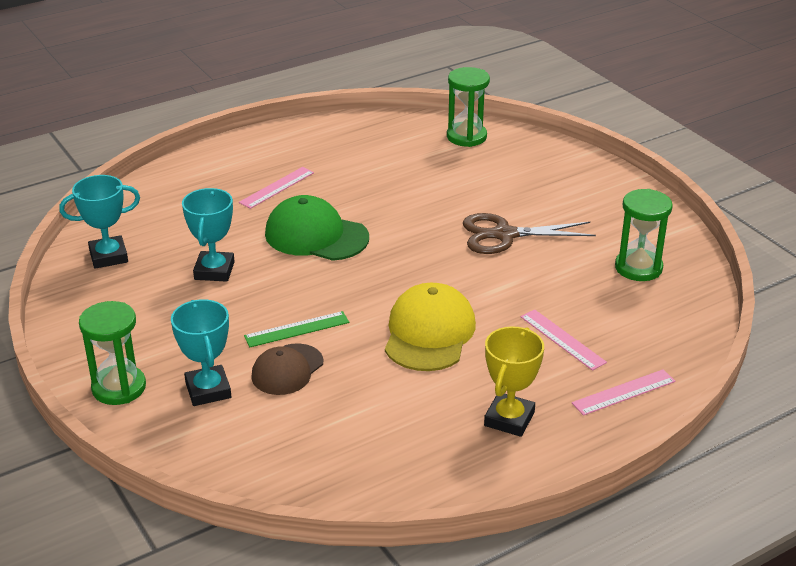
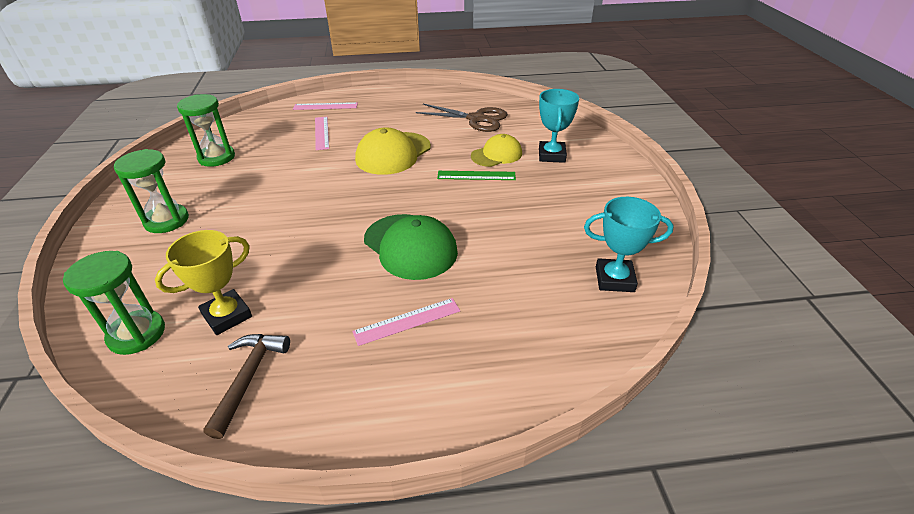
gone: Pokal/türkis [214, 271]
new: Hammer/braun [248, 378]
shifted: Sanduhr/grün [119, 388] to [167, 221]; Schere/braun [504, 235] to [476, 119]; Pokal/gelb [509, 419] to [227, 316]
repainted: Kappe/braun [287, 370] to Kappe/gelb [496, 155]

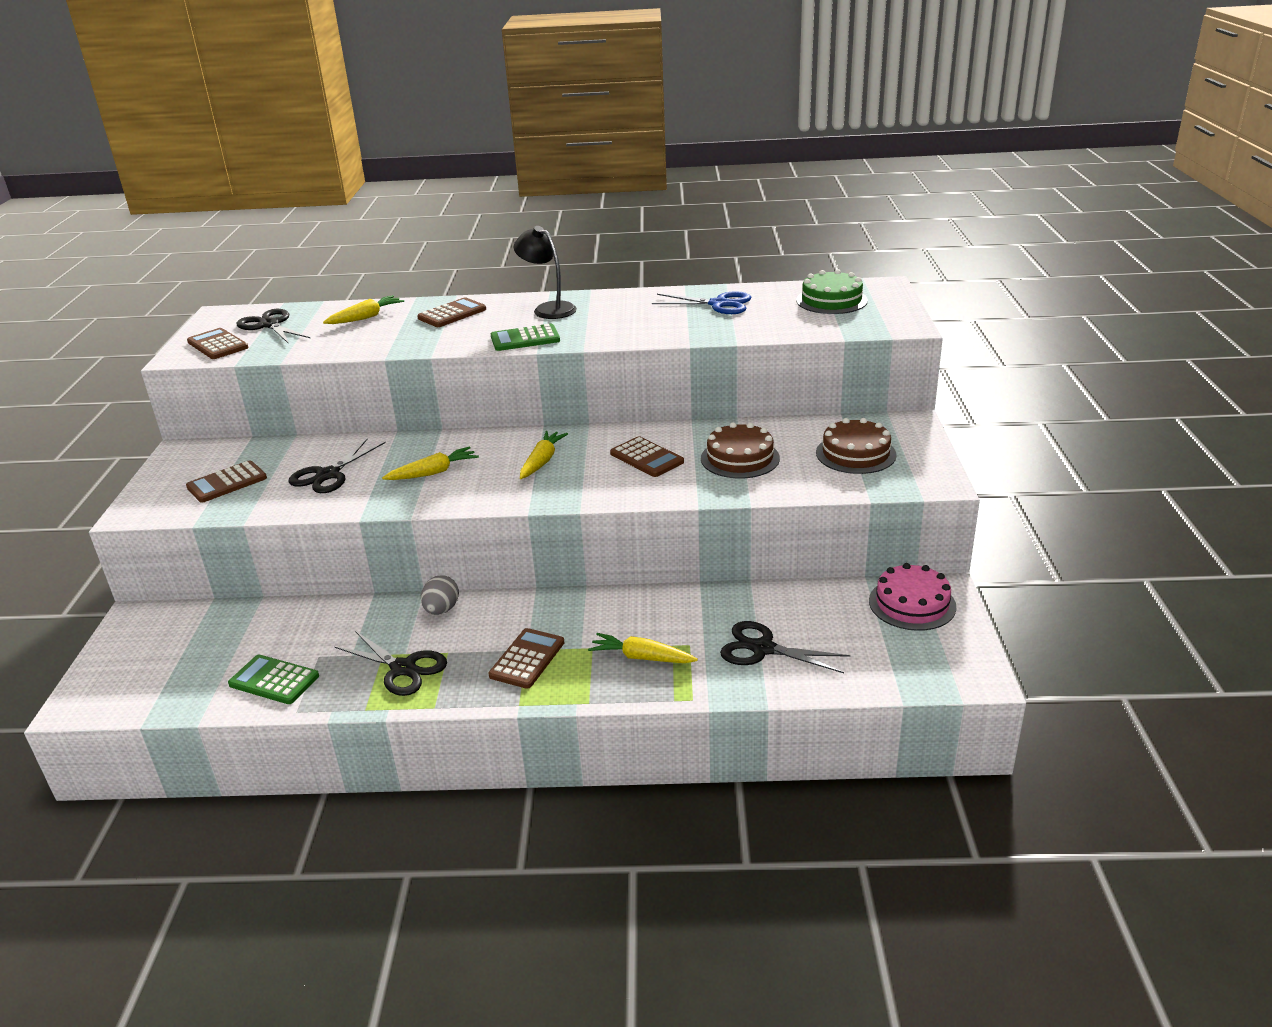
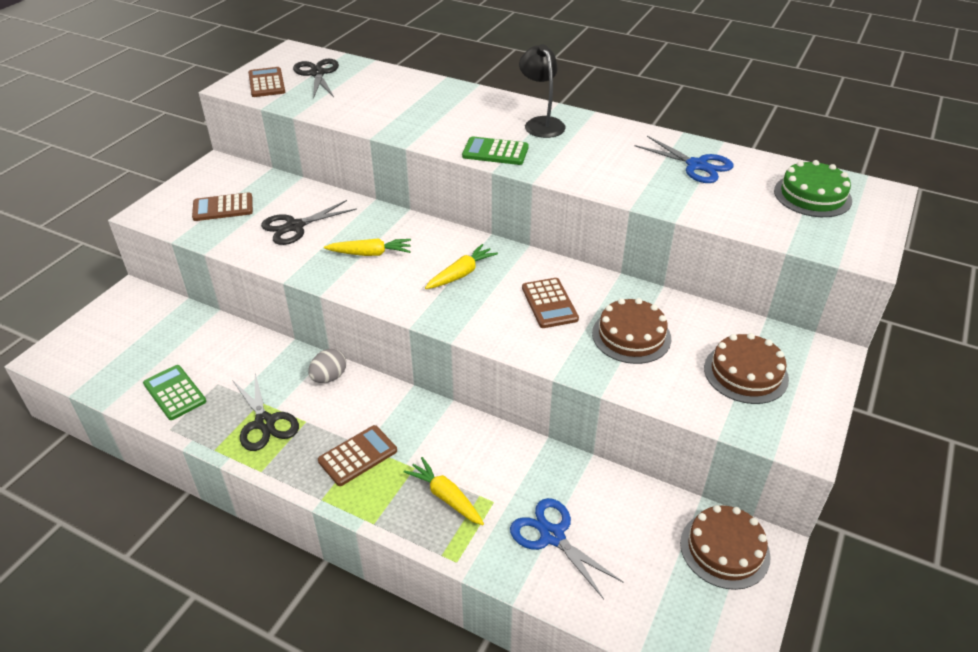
gone: Karotte/gelb [365, 317]; Taschenrechner/braun [452, 314]
repainted: Schere/schwarz [763, 649] to Schere/blau [552, 536]; Kuchen/rosa [912, 603] to Kuchen/braun [724, 549]

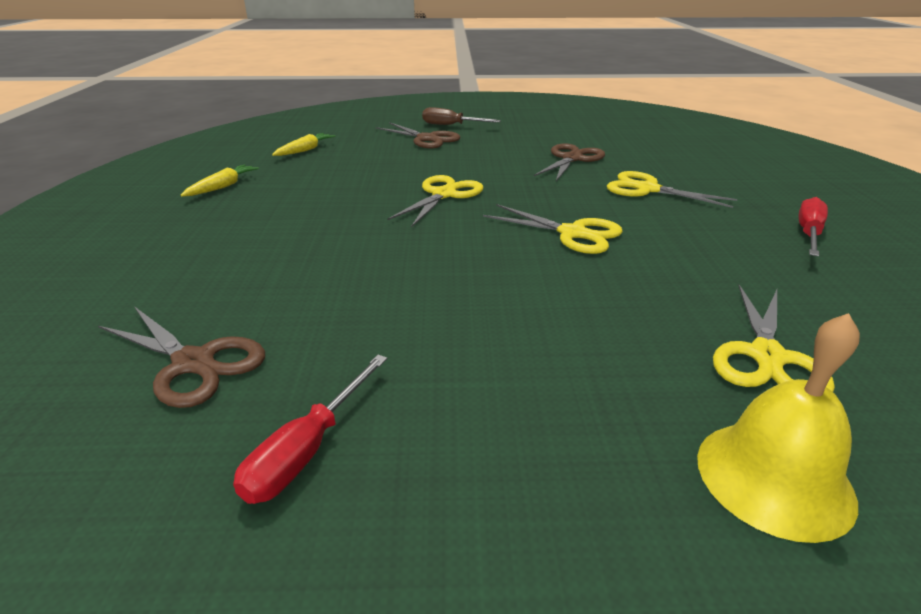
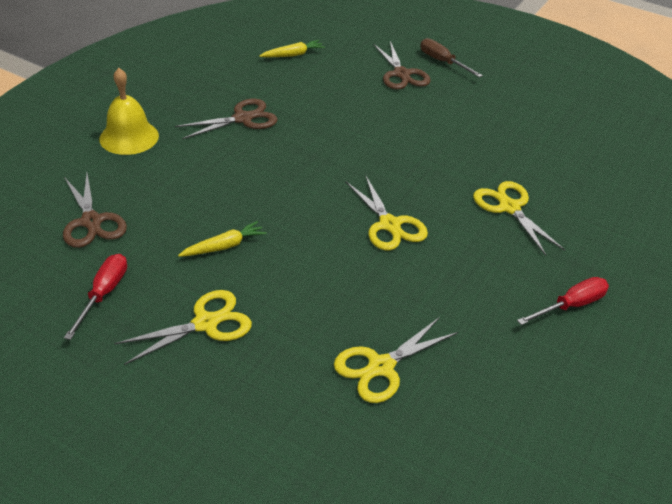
shifted: Karotte/gelb [222, 187] to [224, 246]; Schere/gelb [444, 194] to [206, 323]; Schere/braun [572, 159] to [243, 118]; Glocke/gelb [774, 477] to [129, 137]
rotated: Schraubenzieher/rot [307, 450] = [104, 294] 135 degrees clockwise

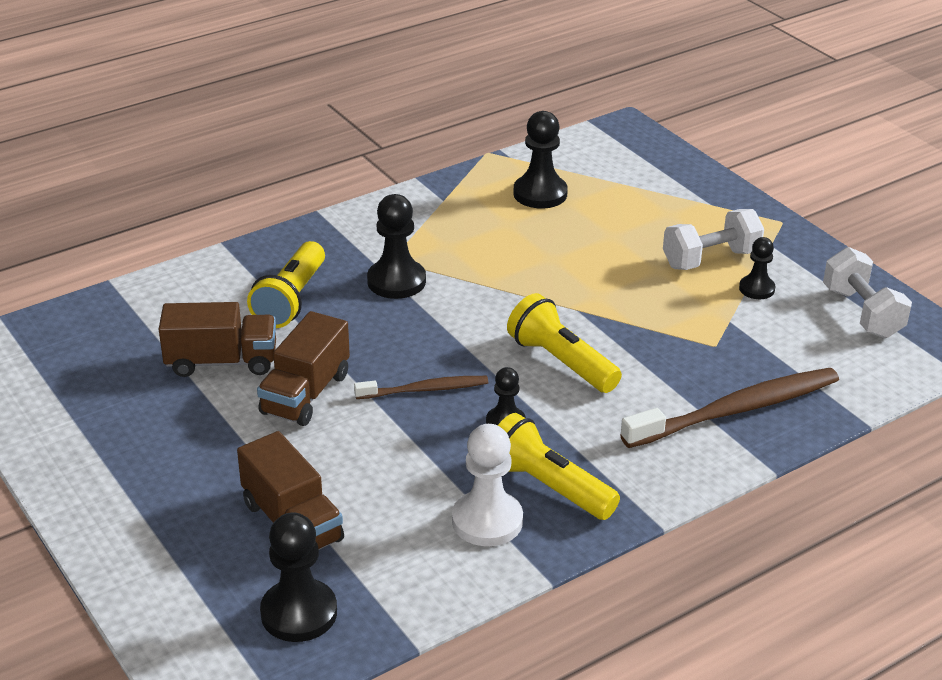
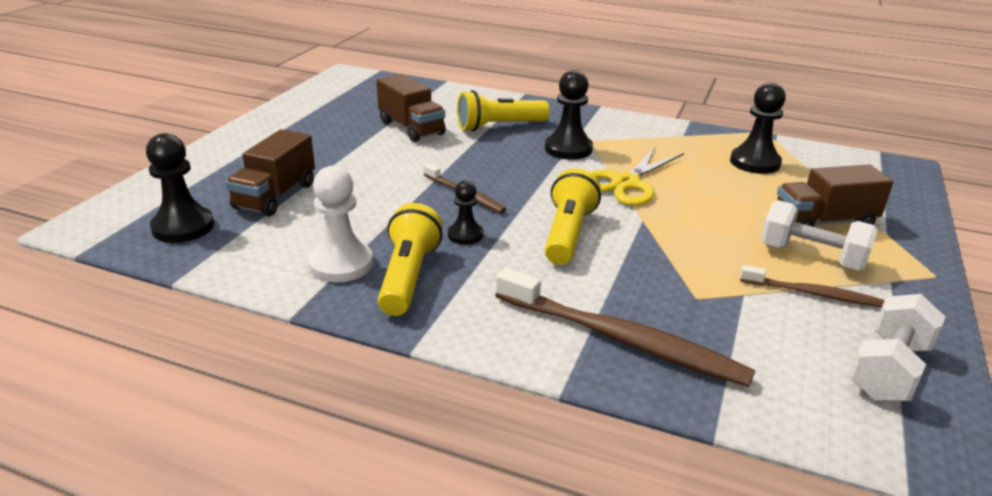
new: Schere/gelb [625, 183]
shifted: Lastwagen/braun [305, 394] to [823, 222]
swapped: Bauer/schwarz [756, 289] to Zahnbürste/braun [813, 294]

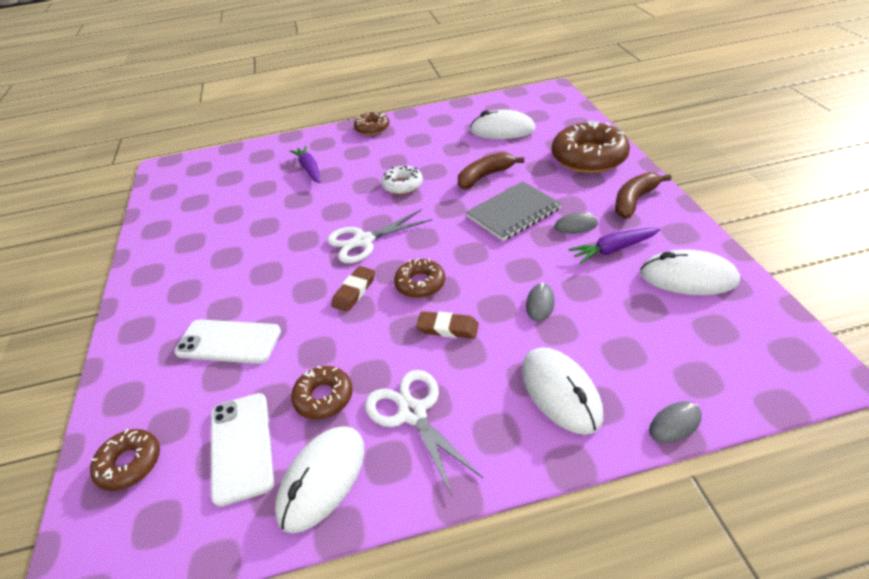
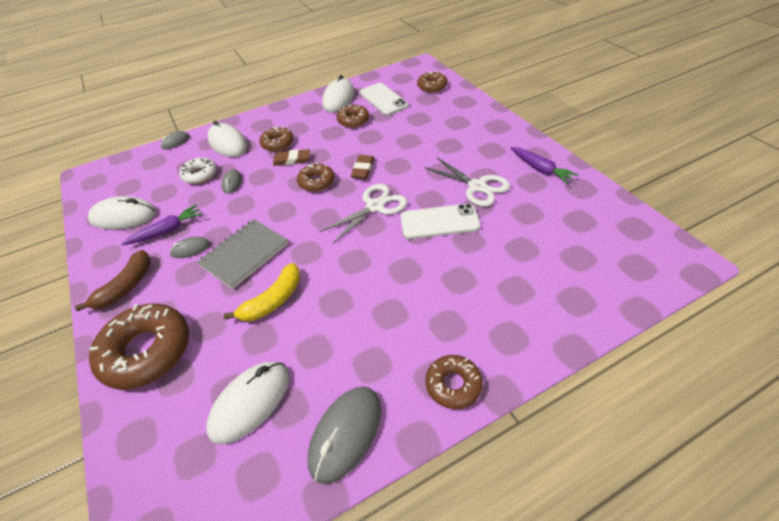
new: Donut/braun [277, 143]; Computermaus/grau [346, 434]
shifted: Handy/weiß [229, 342] to [439, 222]; Karotte/lila [309, 169] to [540, 169]; Schere/weiß [413, 413] to [477, 186]; Donut/weiß [402, 185] to [200, 175]
repainted: Banane/braun [485, 176] to Banane/gelb [273, 300]
rotated: Computermaus/weiß [502, 130] = [250, 402] 45 degrees counterclockwise

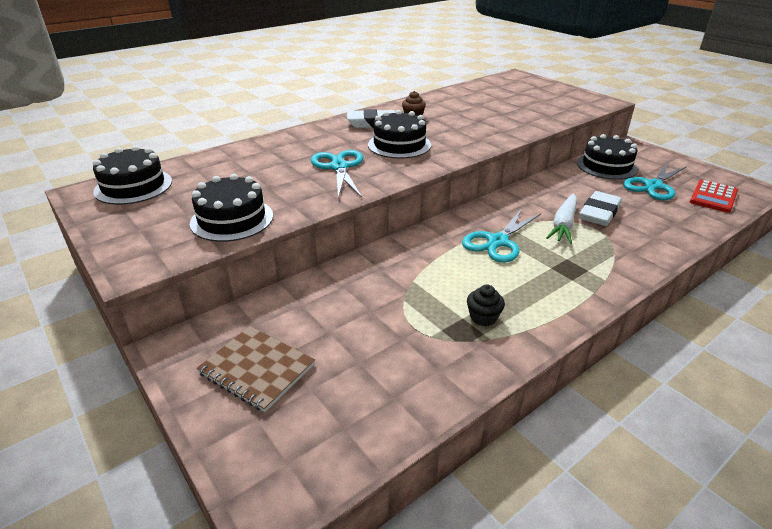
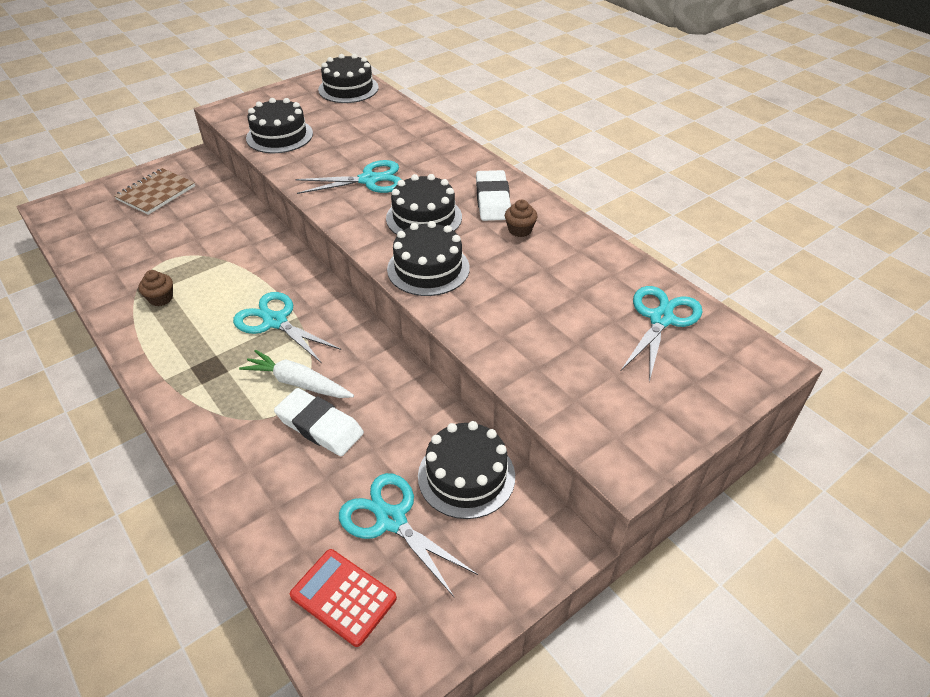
new: Kuchen/schwarz [428, 268]; Schere/türkis [661, 319]
repainted: Muffin/schwarz [483, 317] to Muffin/braun [161, 298]

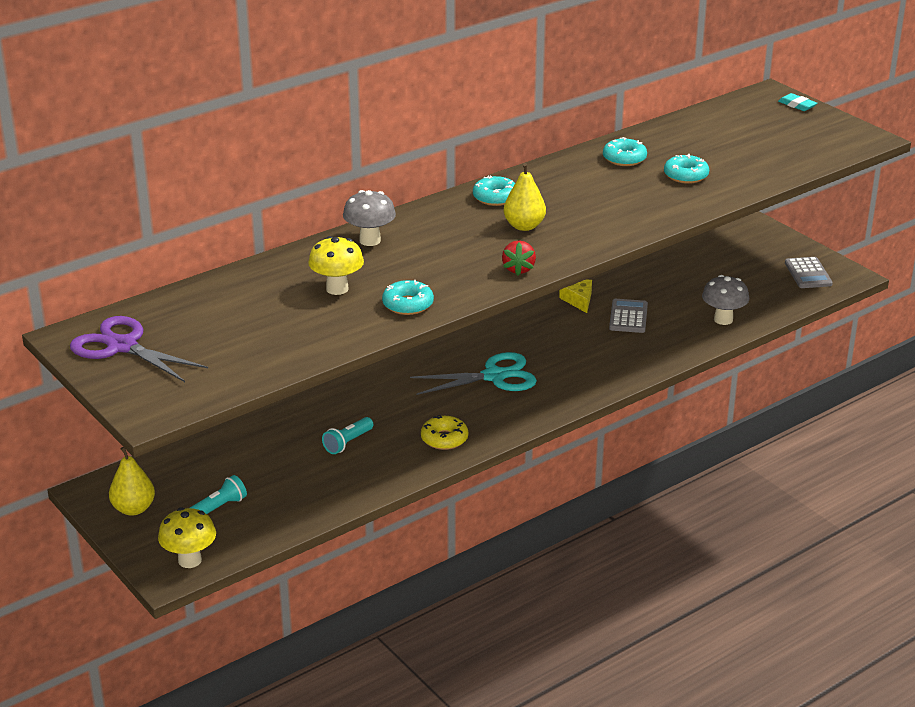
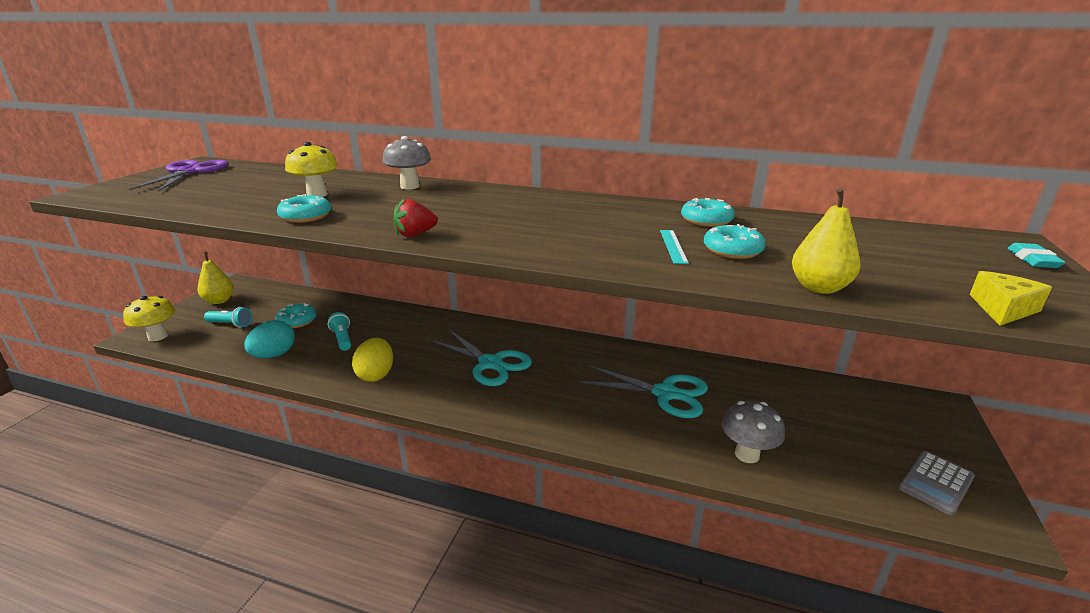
new: Ei/türkis [274, 355]; Lineal/türkis [673, 246]
shifted: Donut/türkis [495, 197] to [297, 321]; Birne/gelb [524, 226] to [819, 288]; Käse/gelb [578, 300] to [1002, 309]
swapped: Donut/gelb [444, 439] to Ei/gelb [376, 375]; Taschenrechner/grau [628, 317] to Schere/türkis [665, 393]
rotated: Taschenlampe/türkis [348, 443] = [342, 339] 60 degrees clockwise

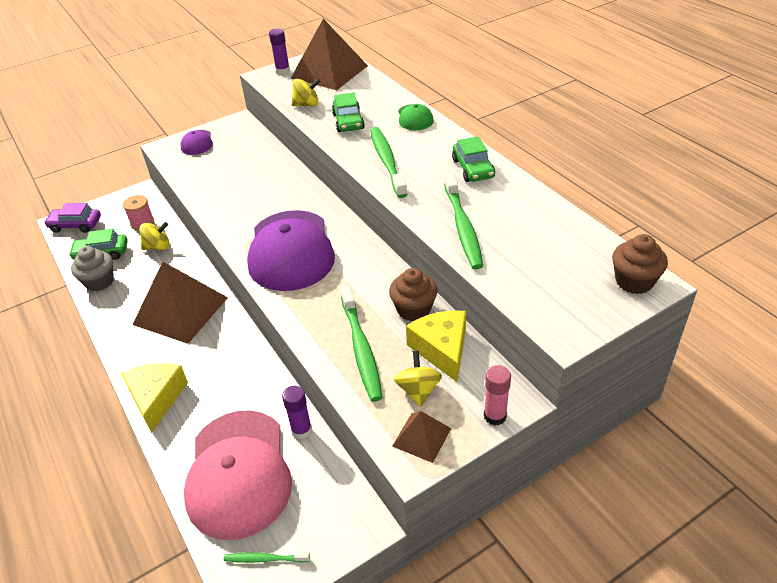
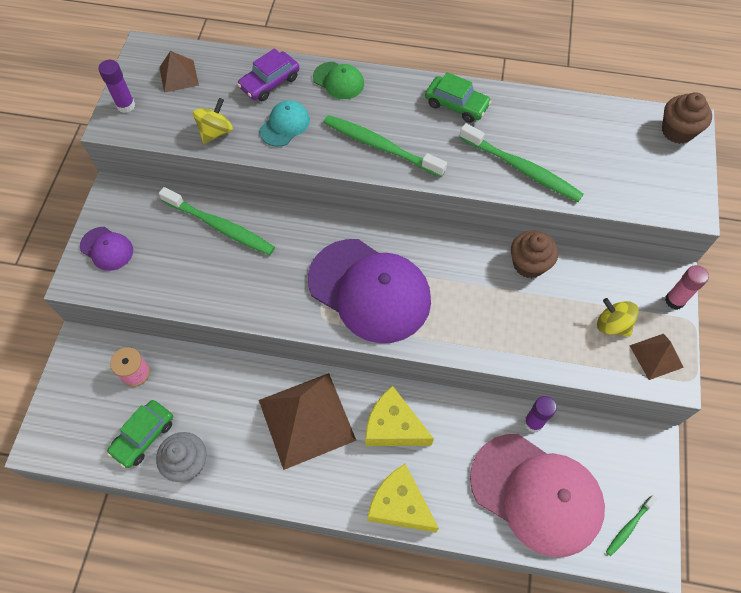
gone: Kreisel/gelb [158, 247]
shifted: Auto/lila [75, 225] to [270, 83]; Zahnbürste/grün [361, 348] to [220, 226]; Käse/gelb [442, 349] to [393, 426]
swapped: Auto/grün [348, 121] to Kappe/türkis [285, 125]
scaled: Pyramide/braun [329, 72] = [179, 76] x0.49

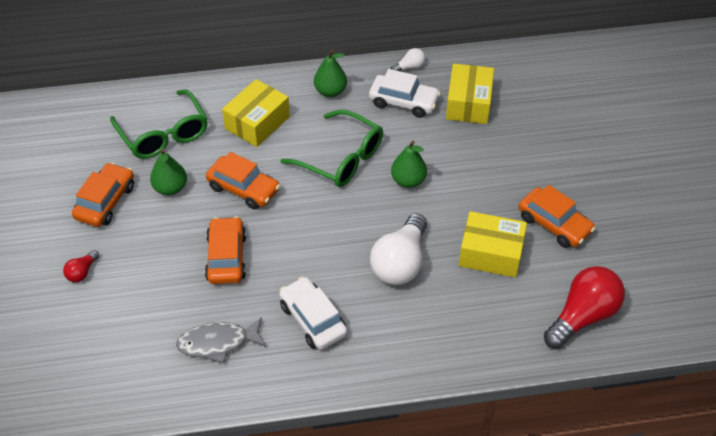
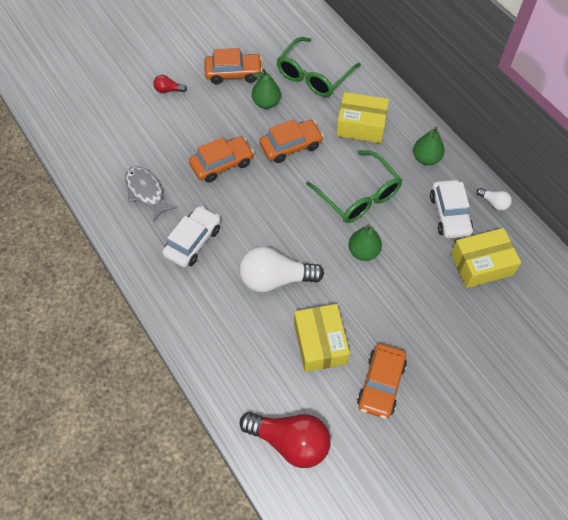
rotated: Auto/orange [243, 188] = [291, 146] 120 degrees counterclockwise; Brille/grün [341, 158] = [358, 195] 45 degrees counterclockwise

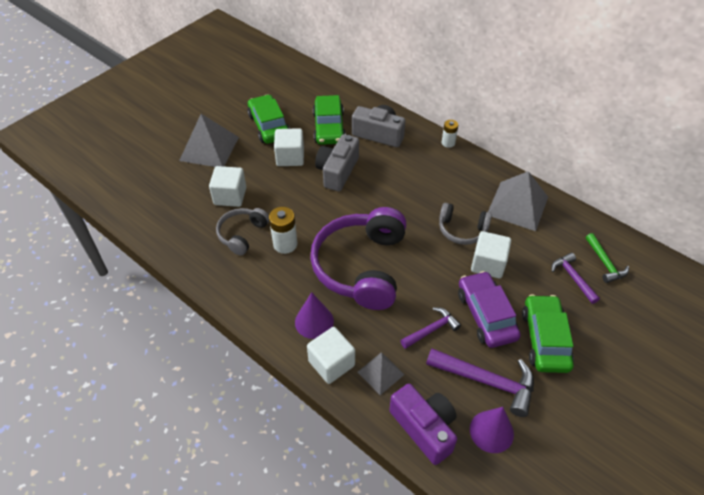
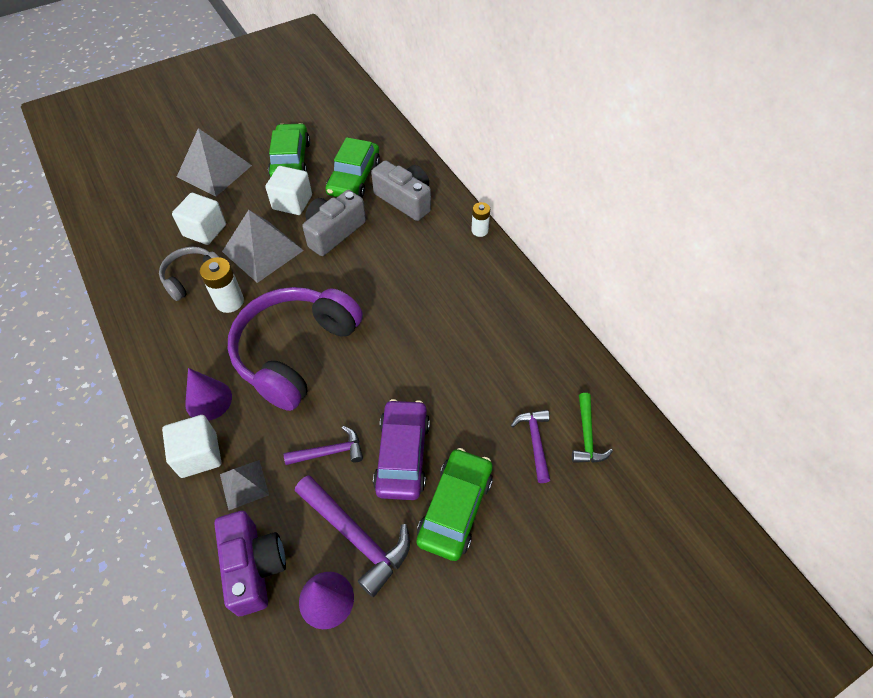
gone: Kopfhörer/grau [462, 230]; Kubus/weiß [488, 264]
shifted: Pyramide/grau [517, 206] to [262, 251]

